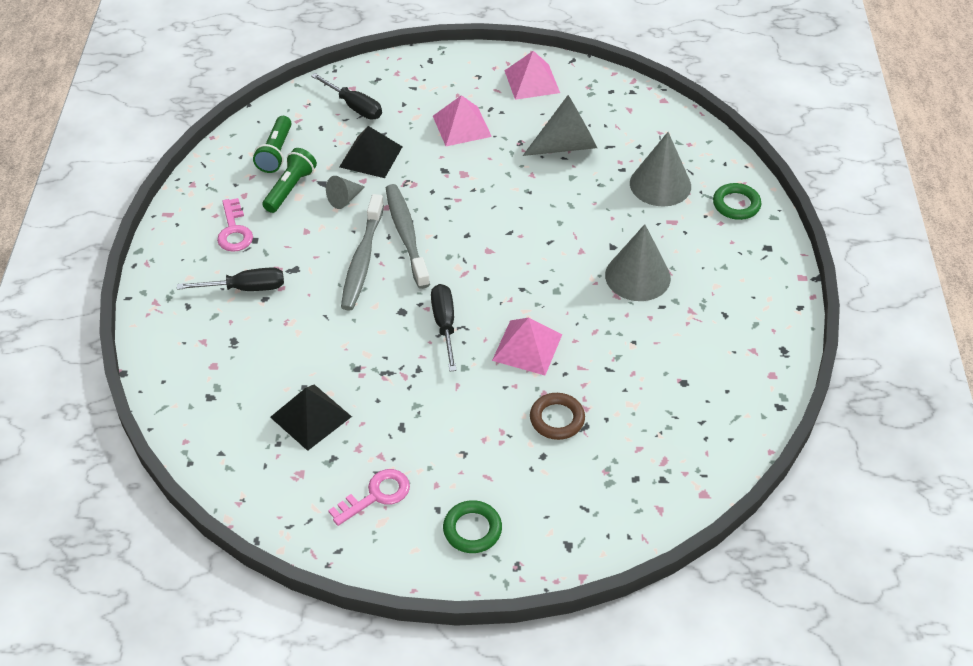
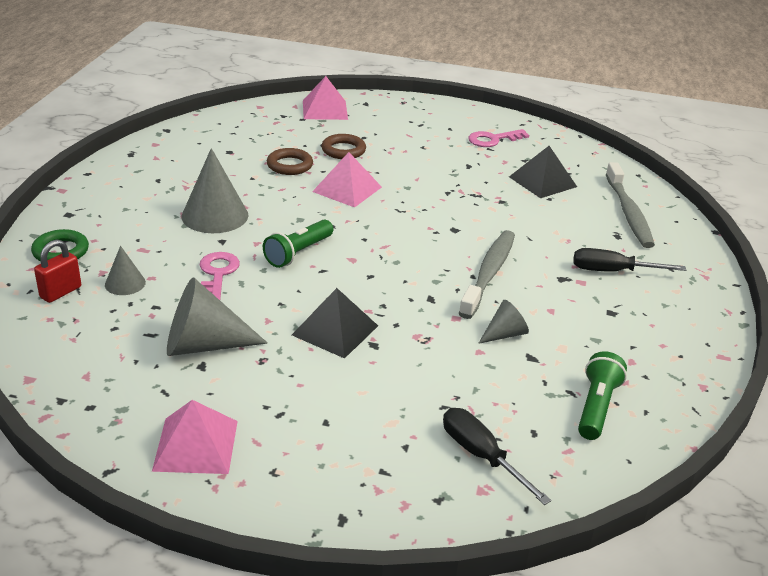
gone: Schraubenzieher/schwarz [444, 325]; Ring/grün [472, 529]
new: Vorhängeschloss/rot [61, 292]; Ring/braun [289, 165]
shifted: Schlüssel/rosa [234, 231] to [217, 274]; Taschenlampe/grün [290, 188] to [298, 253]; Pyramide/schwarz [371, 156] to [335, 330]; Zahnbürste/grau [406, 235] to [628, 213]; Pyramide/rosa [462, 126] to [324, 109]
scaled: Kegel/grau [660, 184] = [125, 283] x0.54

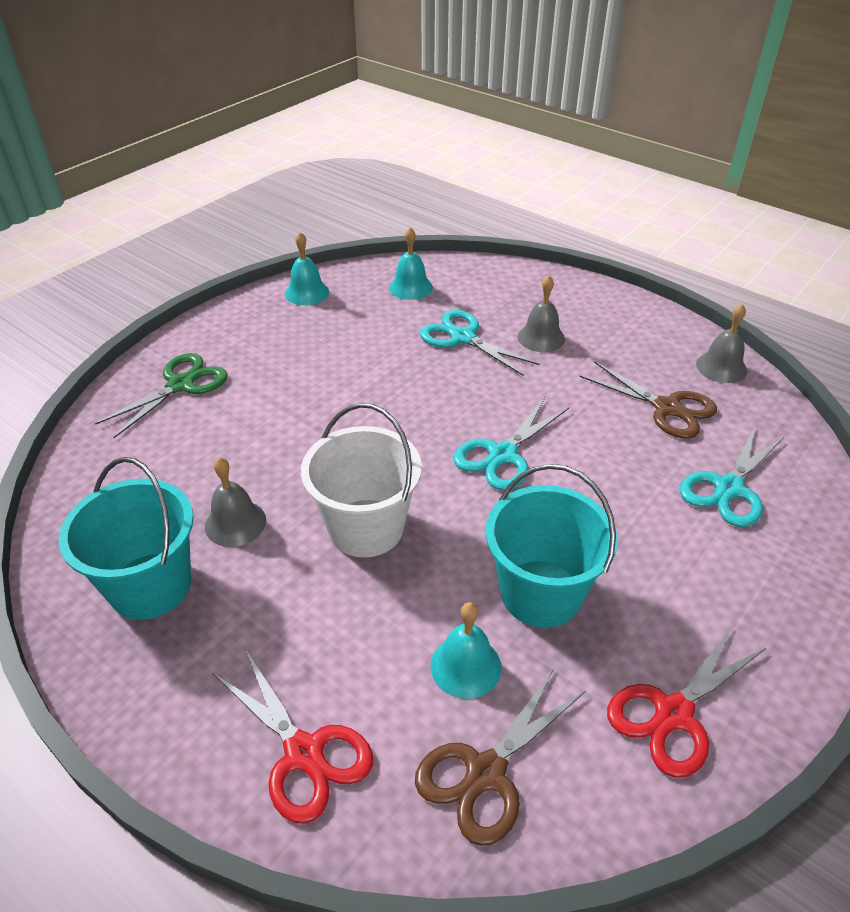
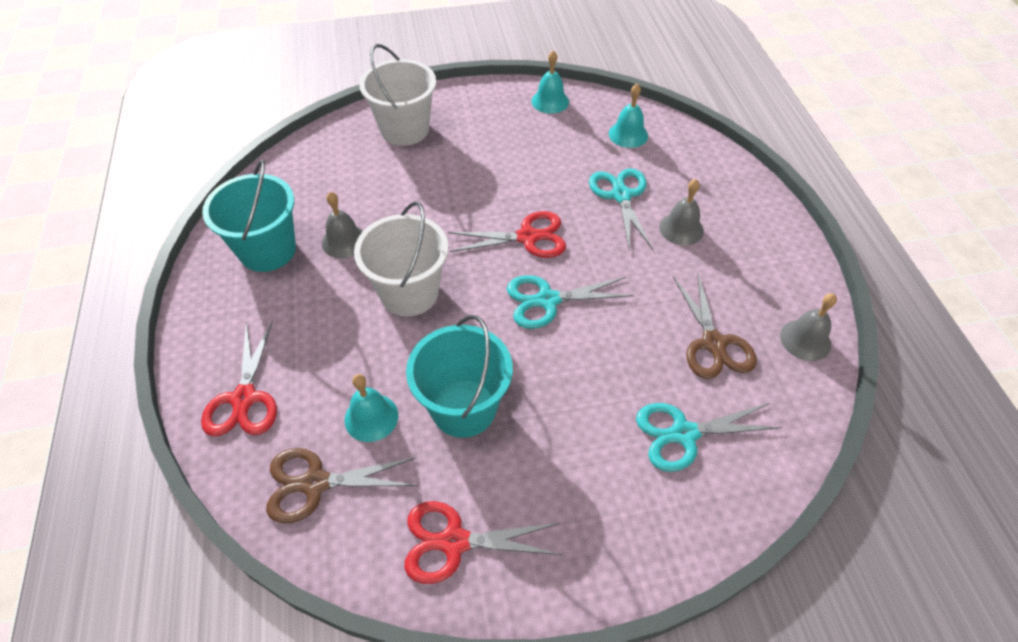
new: Schere/rot [527, 237]
swapped: Schere/grün [181, 385] to Eimer/weiß [405, 129]

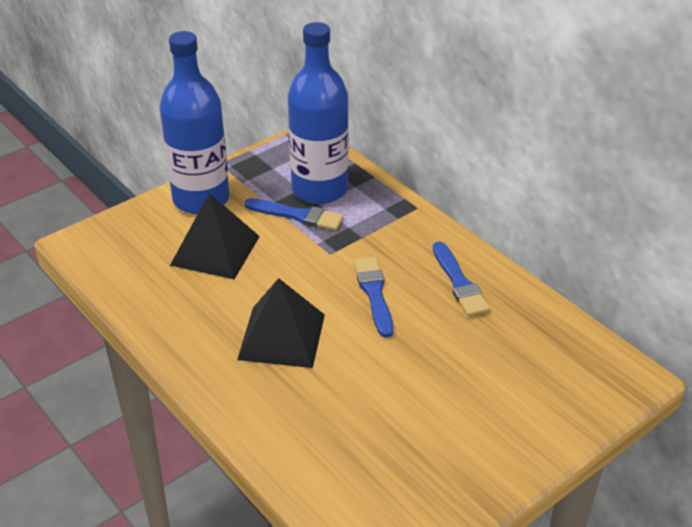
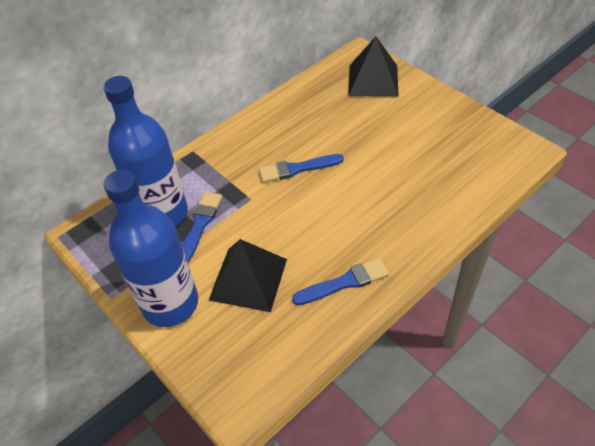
shifted: Pyramide/schwarz [282, 336] to [373, 80]; Pinsel/blau [459, 283] to [344, 282]

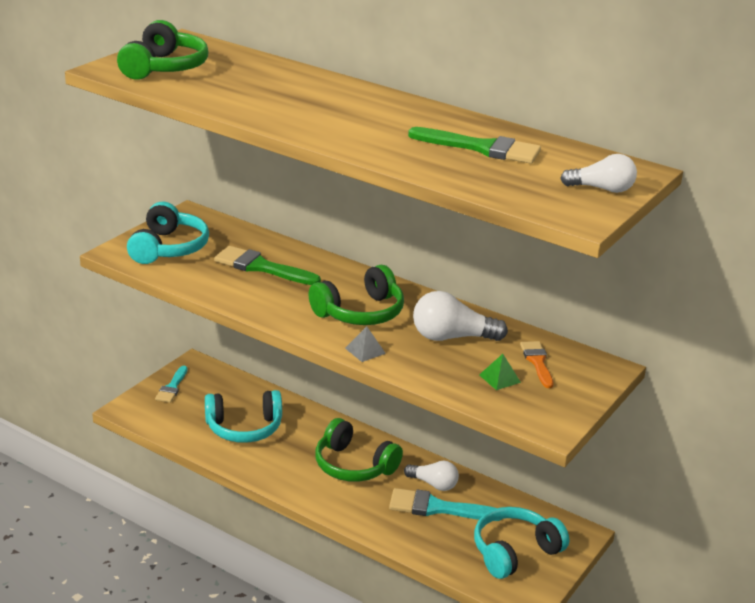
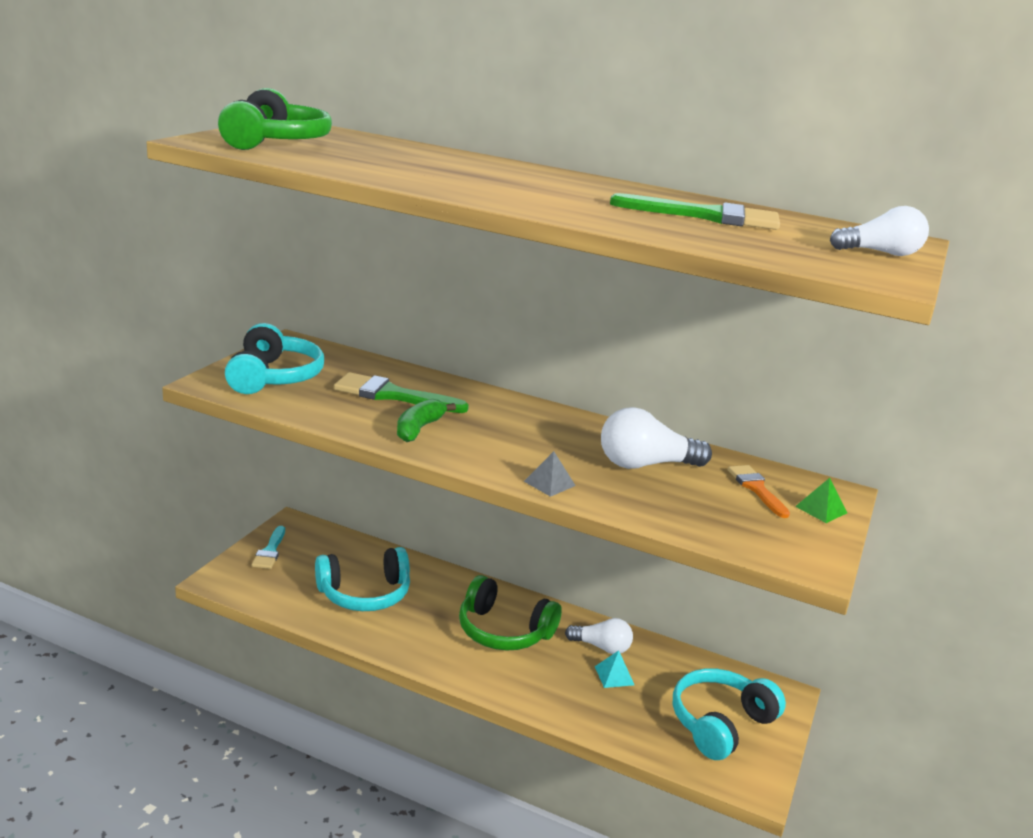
gone: Kopfhörer/grün [360, 312]
new: Banane/grün [419, 429]
shifted: Pyramide/grün [499, 378] to [821, 509]
swapped: Pinsel/türkis [437, 508] to Pyramide/türkis [614, 675]

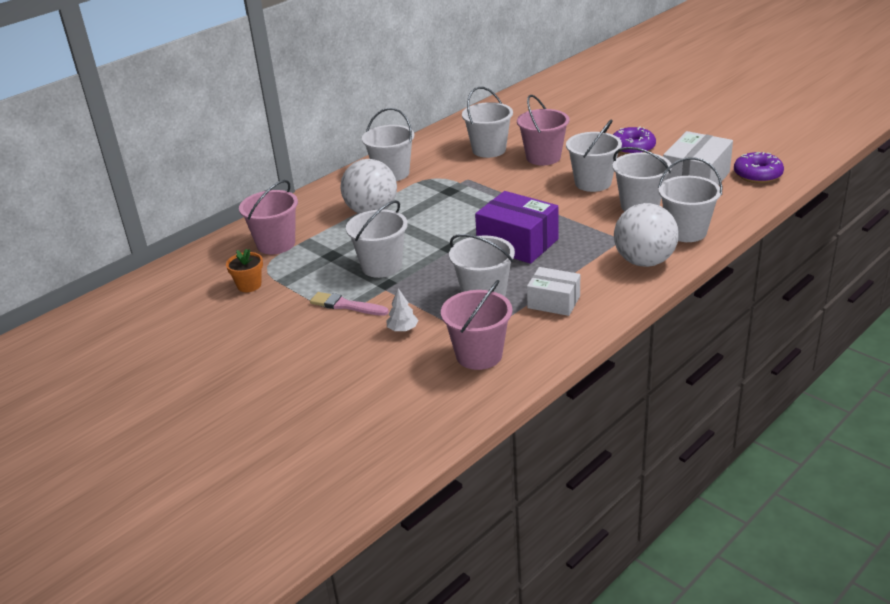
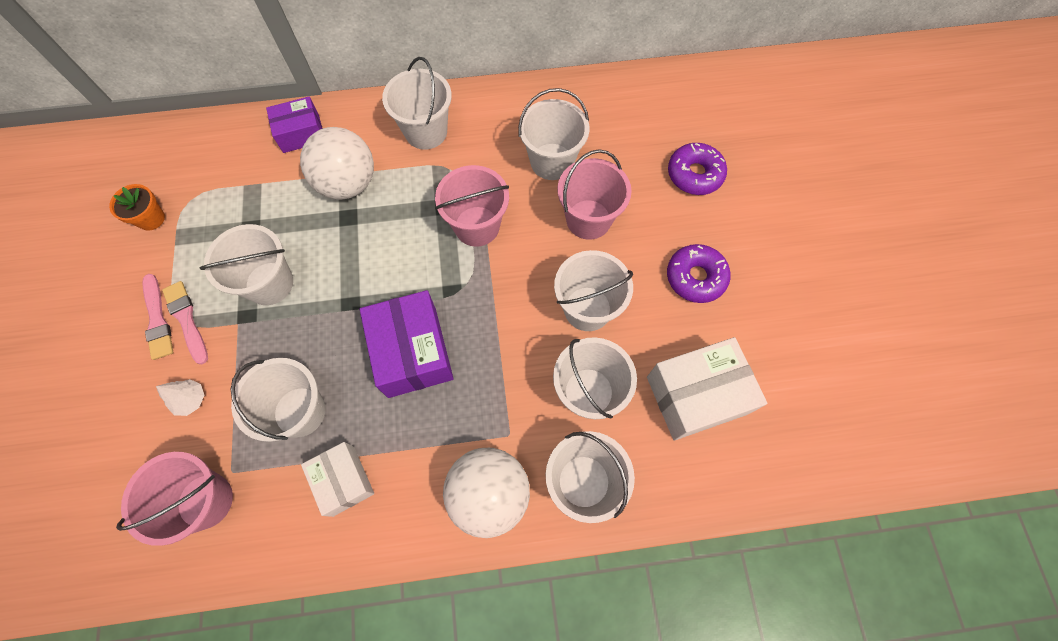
new: Pinsel/rosa [157, 320]; Schachtel/lila [301, 133]
shifted: Eimer/rosa [276, 244] to [477, 226]; Donut/lila [757, 175] to [694, 174]

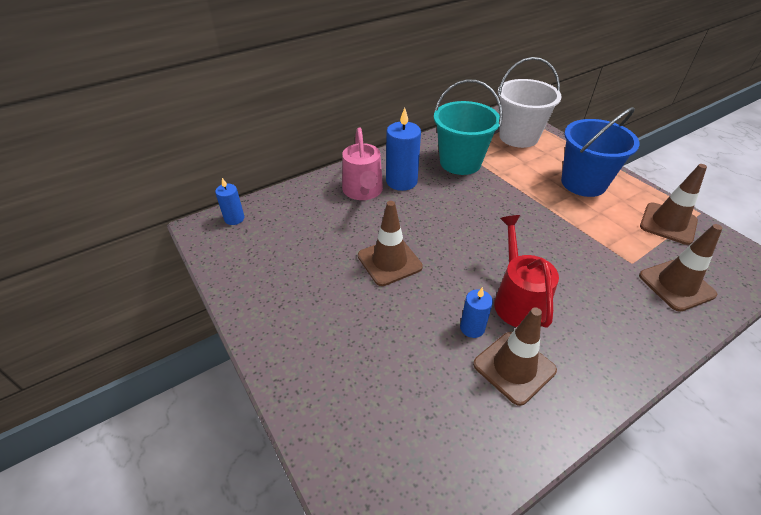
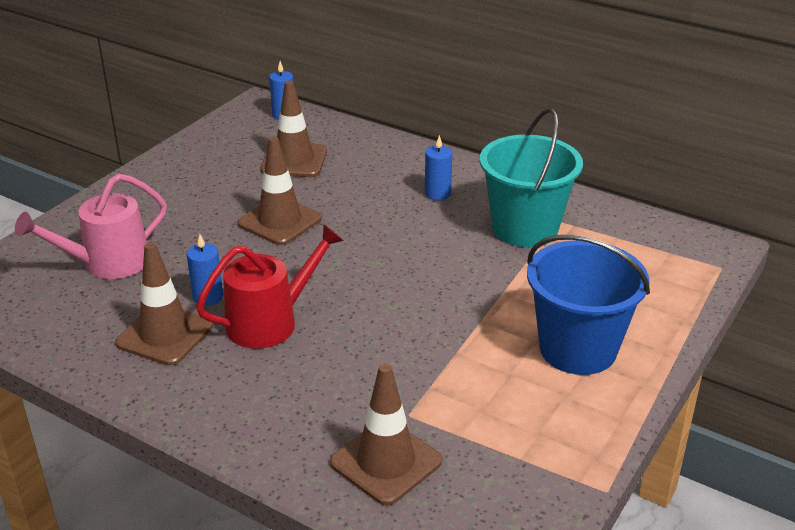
gone: Eimer/weiß [518, 137]
shifted: Gießkanne/rosa [363, 191] to [108, 263]; Leitkegel/braun [668, 223] to [294, 160]
scaled: Kerze/blau [401, 181] = [437, 194] x0.58

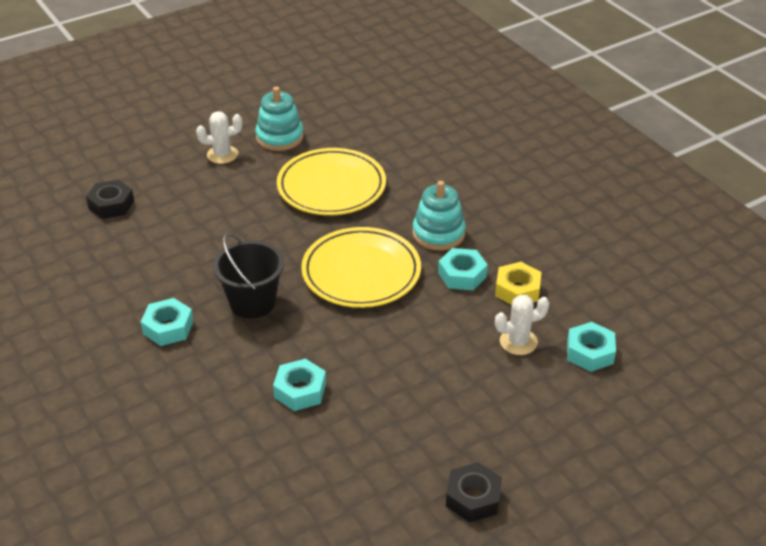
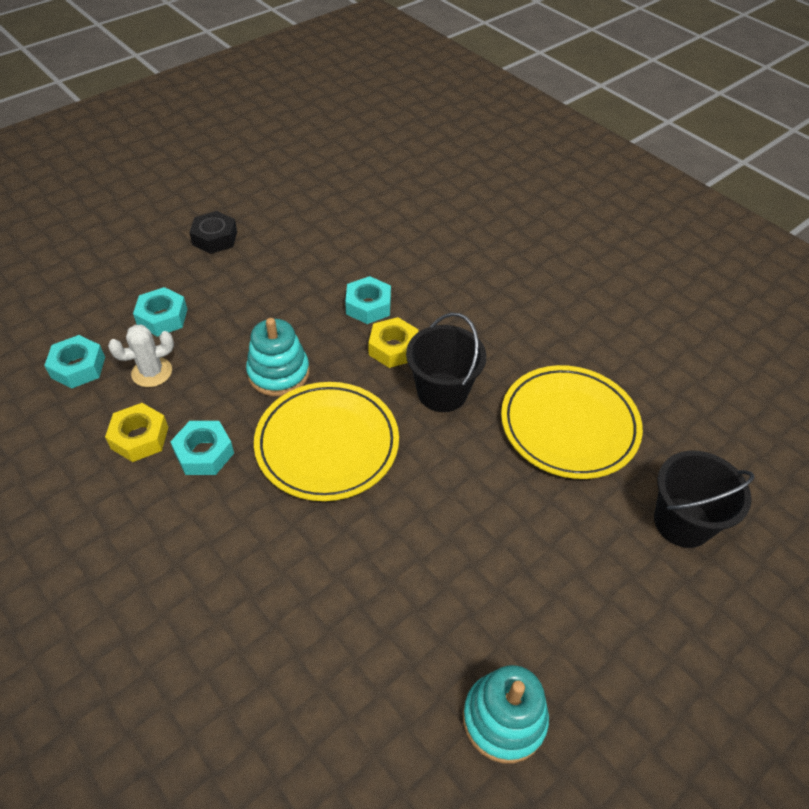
gone: Kaktus/weiß [222, 154]
new: Sechskantmutter/gelb [393, 348]
shifted: Sechskantmutter/türkis [168, 328] to [162, 317]; Teller/gelb [331, 187] to [569, 425]; Stapelspielzeug/türkis [438, 234] to [278, 373]
swapped: Sechskantmutter/schwarz [111, 205] to Eimer/schwarz [682, 522]

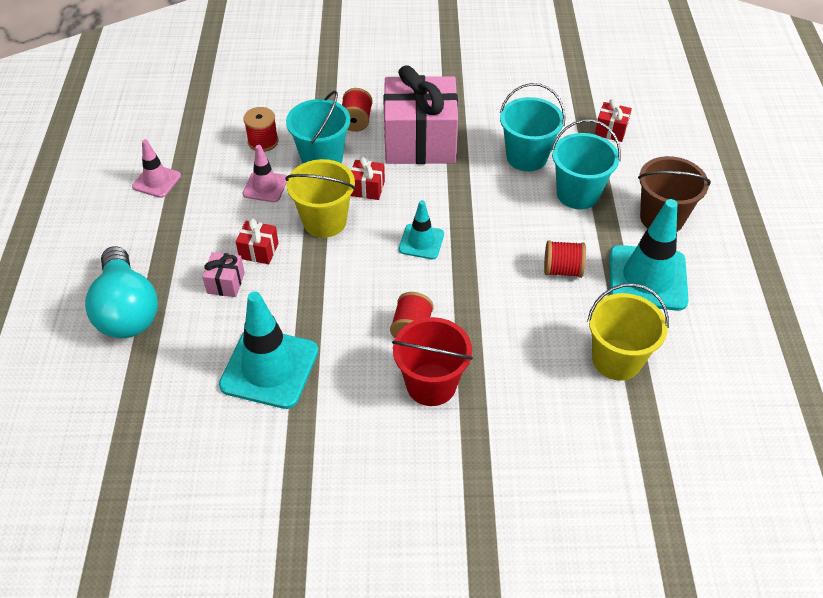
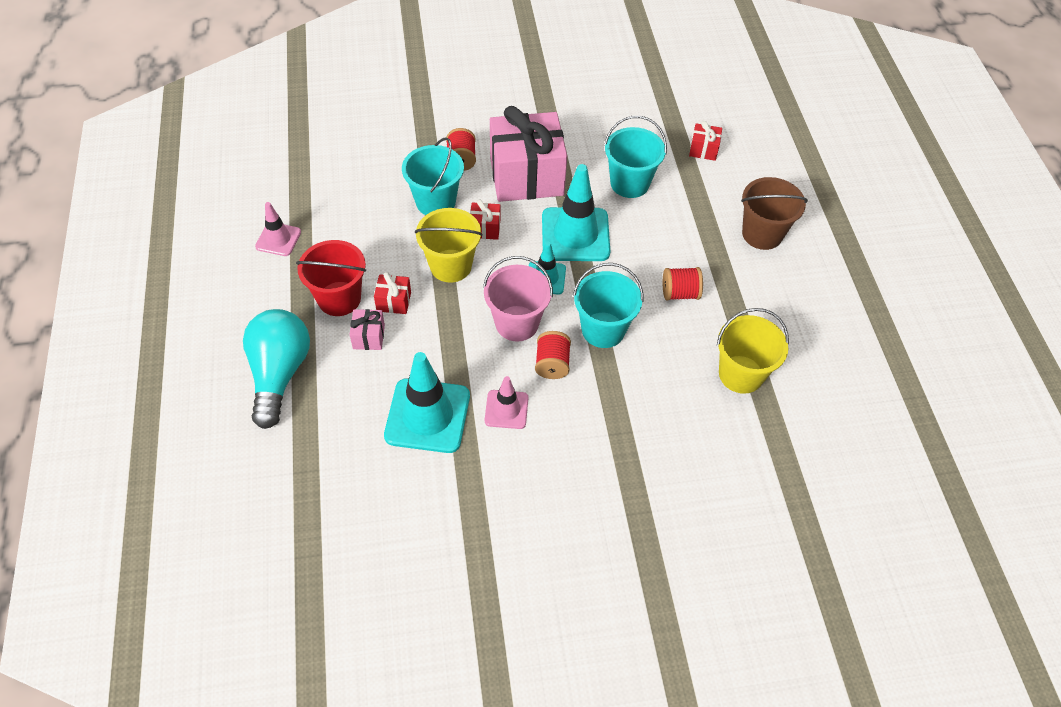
gone: Garnrolle/rot [263, 142]
new: Eimer/rosa [517, 323]
shifted: Leitkegel/rosa [265, 187] to [506, 409]; Eimer/rot [431, 384] to [339, 299]; Eimer/türkis [578, 194] to [603, 330]; Leitkegel/türkis [647, 278] to [575, 235]
rotated: Glühbirne/türkis [127, 310] = [279, 373] 150 degrees counterclockwise

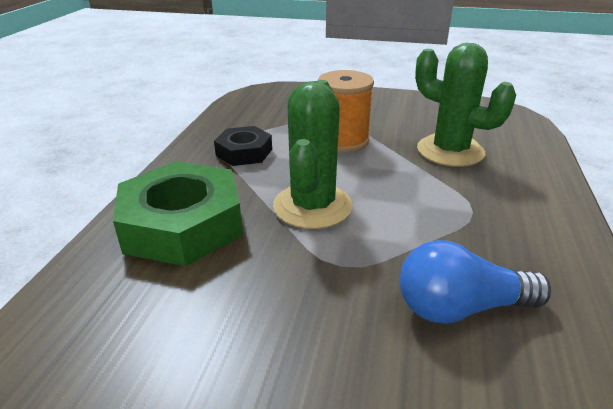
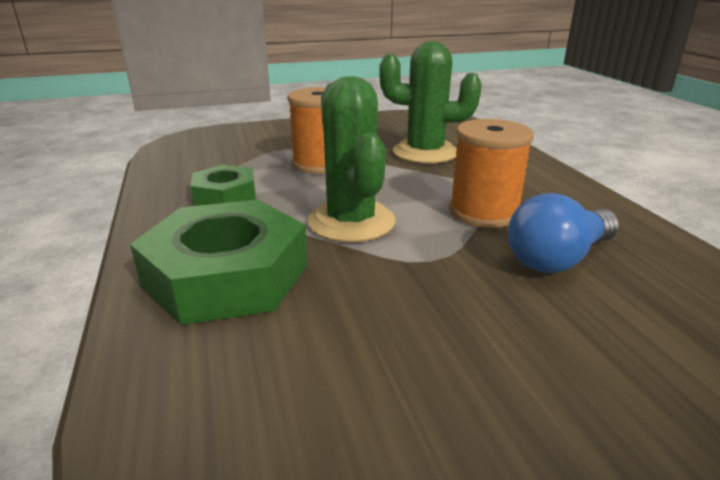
new: Garnrolle/orange [484, 212]
repainted: Sechskantmutter/schwarz [244, 152] to Sechskantmutter/grün [225, 195]

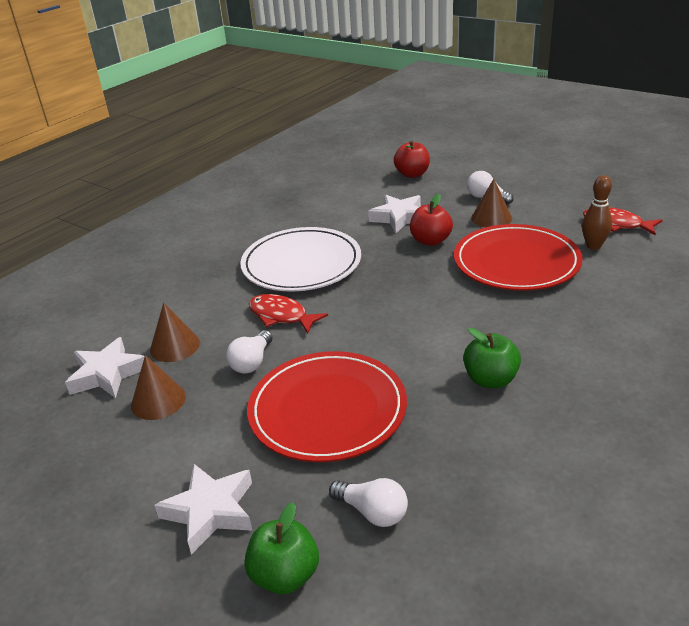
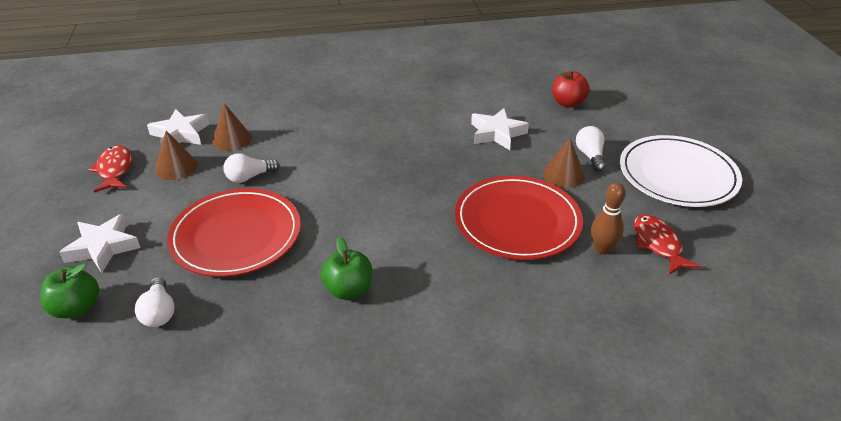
gone: Apfel/rot [430, 241]
shifted: Teller/weiß [301, 264] to [677, 175]; Fisch/rot [281, 316] to [115, 169]

